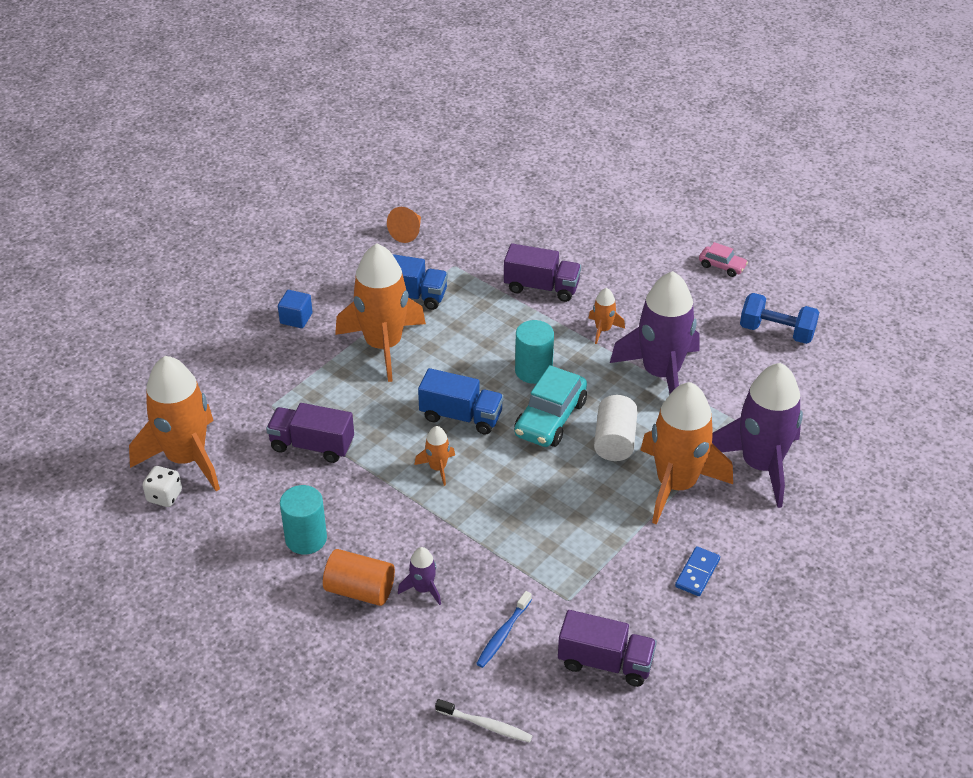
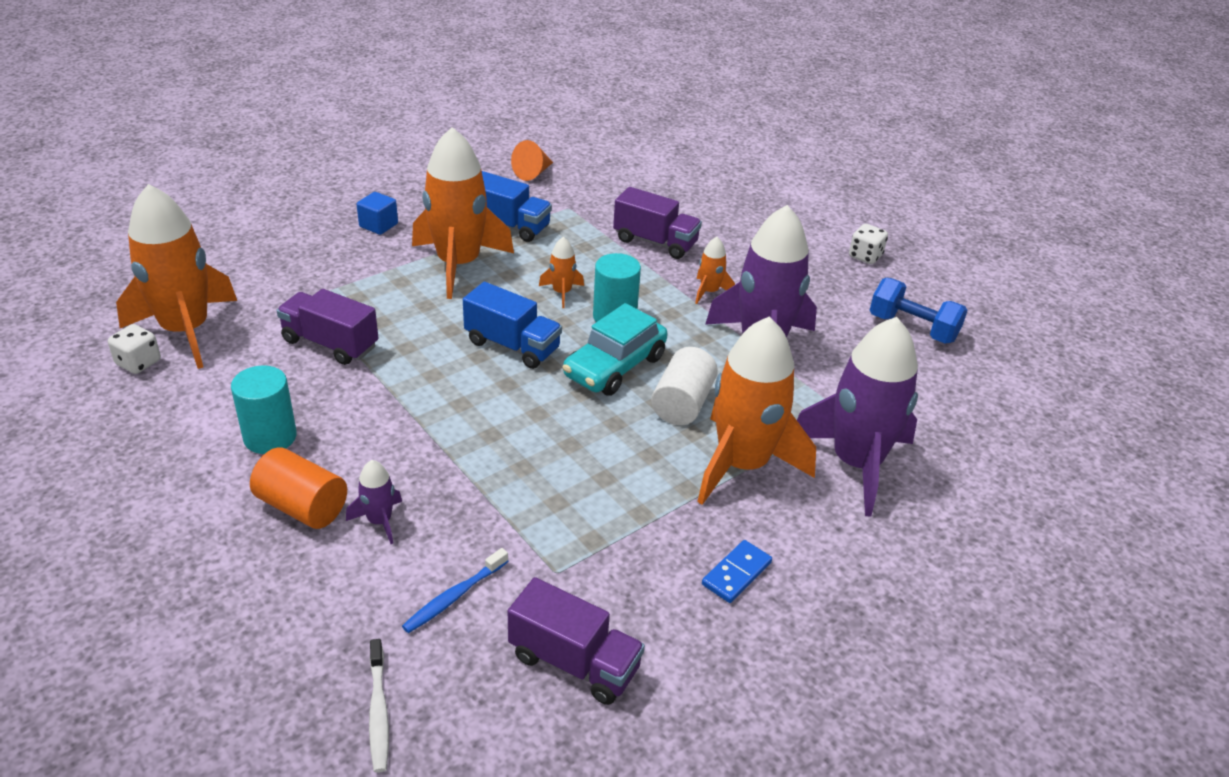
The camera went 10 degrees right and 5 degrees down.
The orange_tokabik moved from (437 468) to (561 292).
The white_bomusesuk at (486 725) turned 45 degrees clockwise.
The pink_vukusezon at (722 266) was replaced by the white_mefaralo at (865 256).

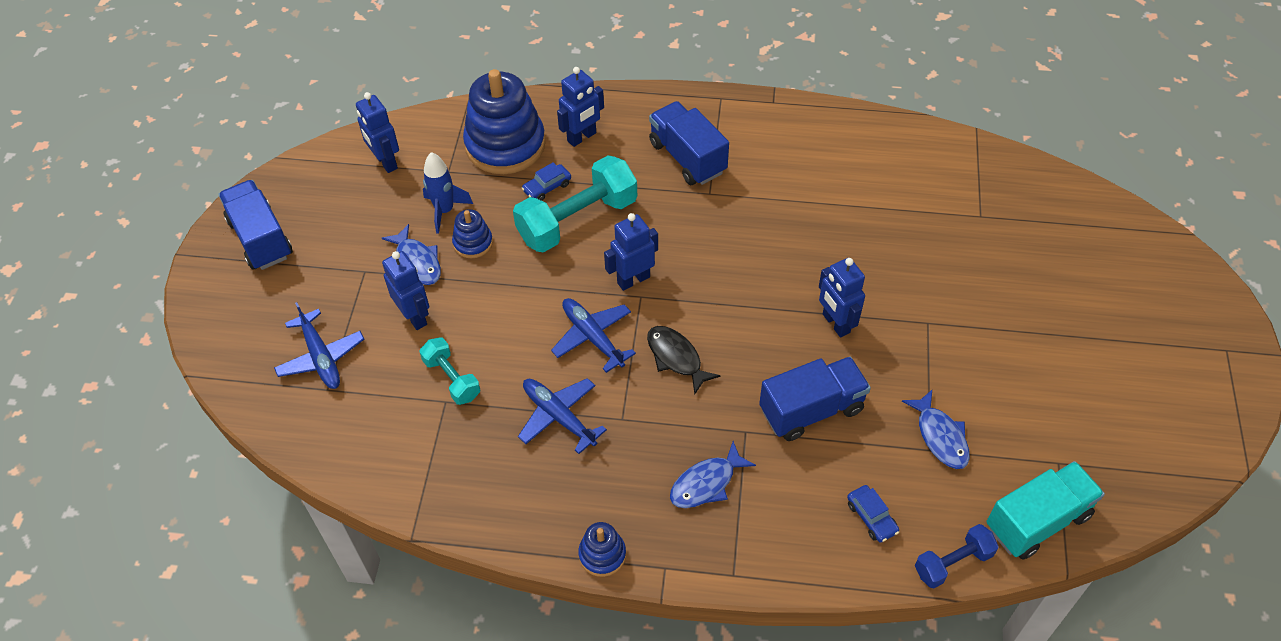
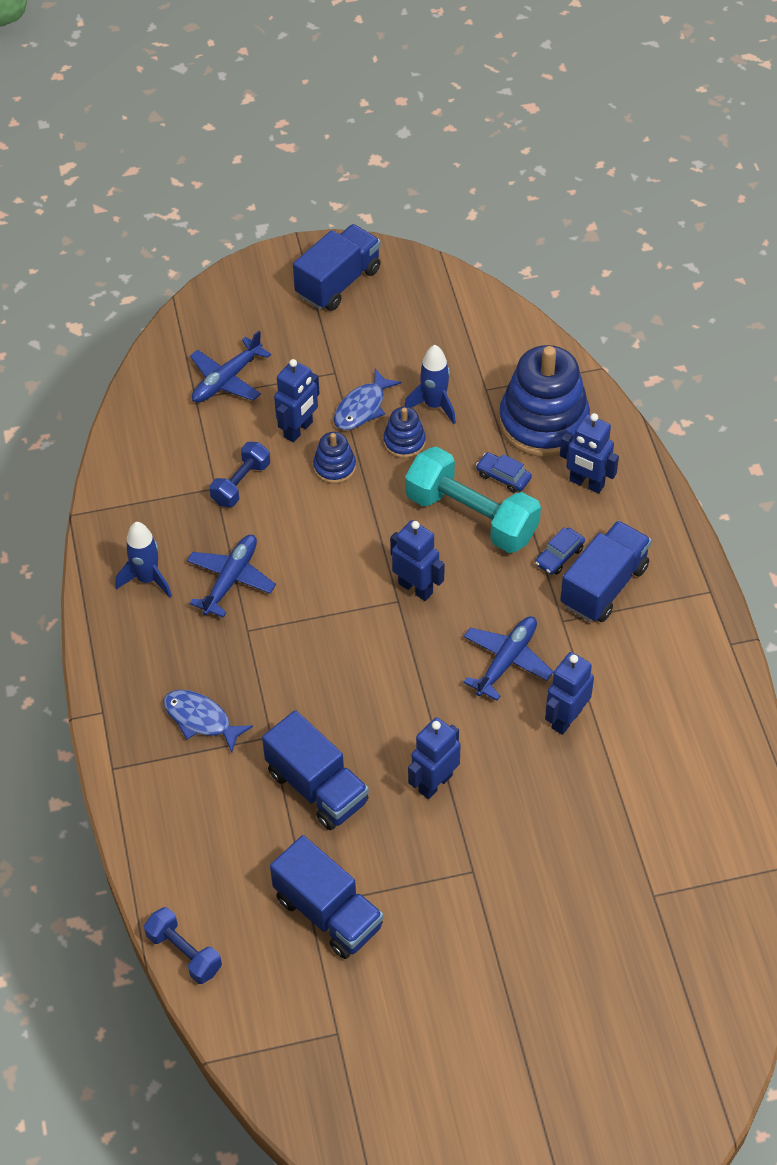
The camera went 70 degrees right and 0 degrees up.
The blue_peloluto moved from (385 162) to (566 718).
The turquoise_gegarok at (452 379) became the blue_gegarok at (241 483).
The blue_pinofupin moved from (593 337) to (506 661).
The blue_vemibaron moved from (602 555) to (334 467).
The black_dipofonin at (676 358) disappeared.
The blue_vukusezon moved from (871 517) to (559 556).
The blue_dipofonin at (940 436) was replaced by the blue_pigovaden at (328 912).
The turquoise_pigovaden at (1037 521) disappeared.
The blue_tokabik at (147 579) appeared.

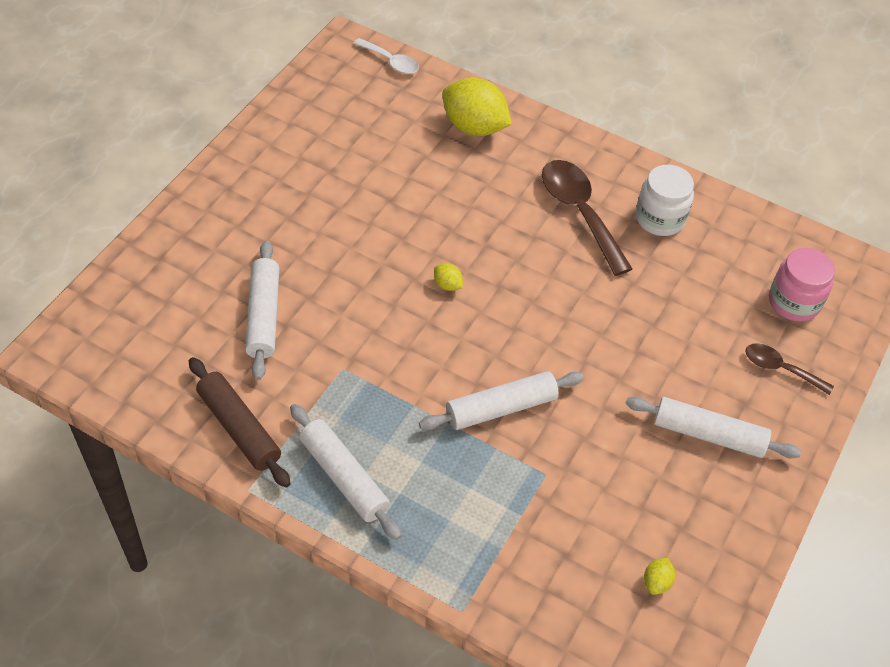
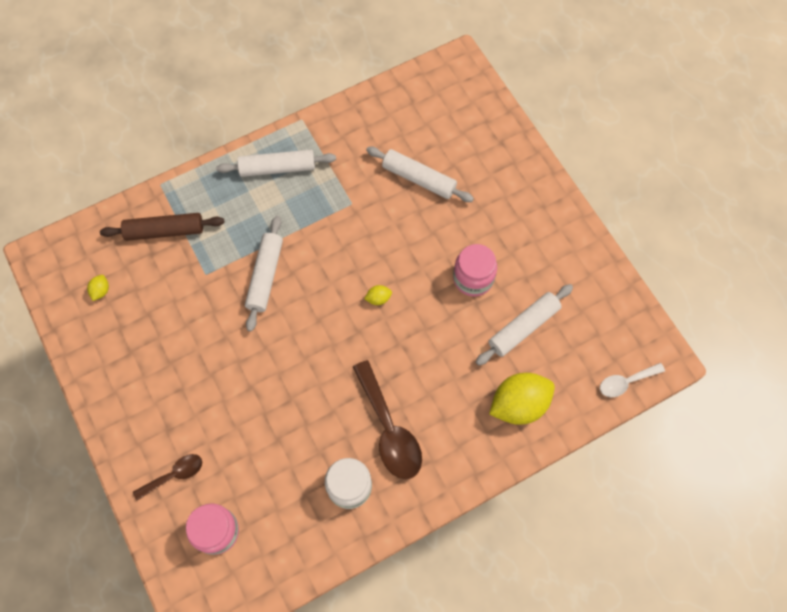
The camera went 125 degrees right and 15 degrees up.
The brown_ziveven moved from (239 428) to (165 231).
The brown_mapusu at (580 213) turned 60 degrees clockwise.
The white_ziveven moved from (708 434) to (523 327).
The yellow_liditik at (656 582) turned 45 degrees clockwise.
The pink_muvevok at (473 278) appeared.

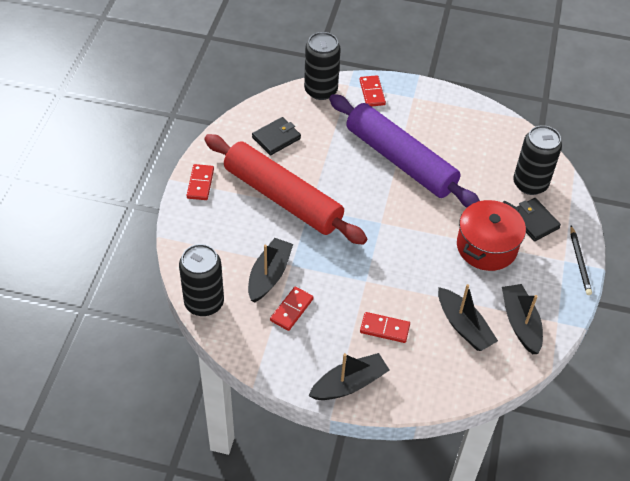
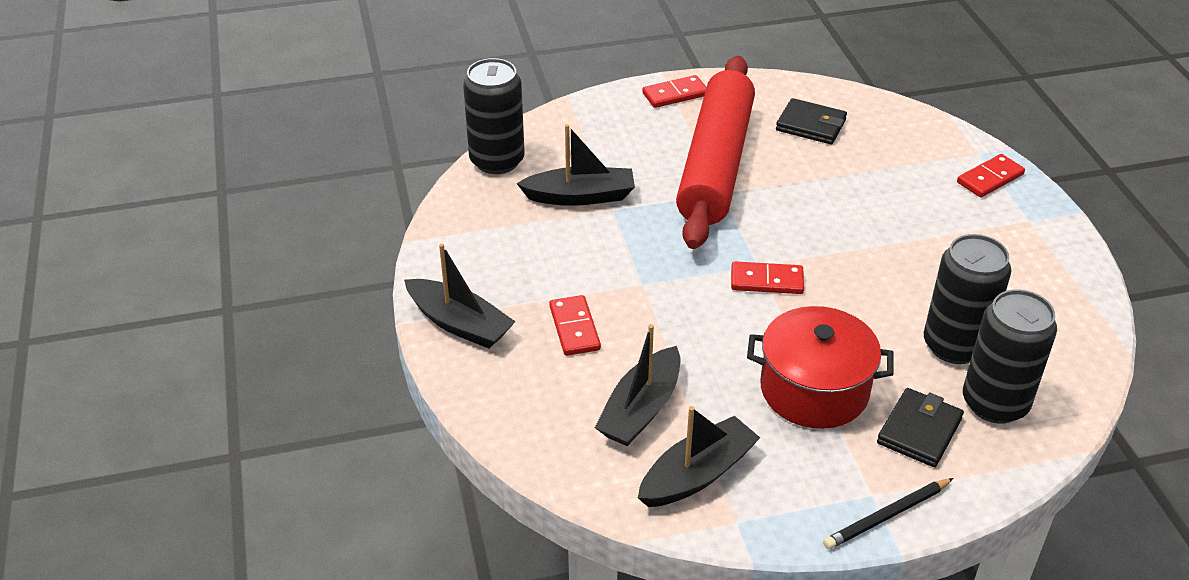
The camera went 65 degrees right and 10 degrees down.
The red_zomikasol moved from (292 310) to (766 281).
The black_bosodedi moved from (320 90) to (954 345).
The purple_ziveven at (400 160) disappeared.

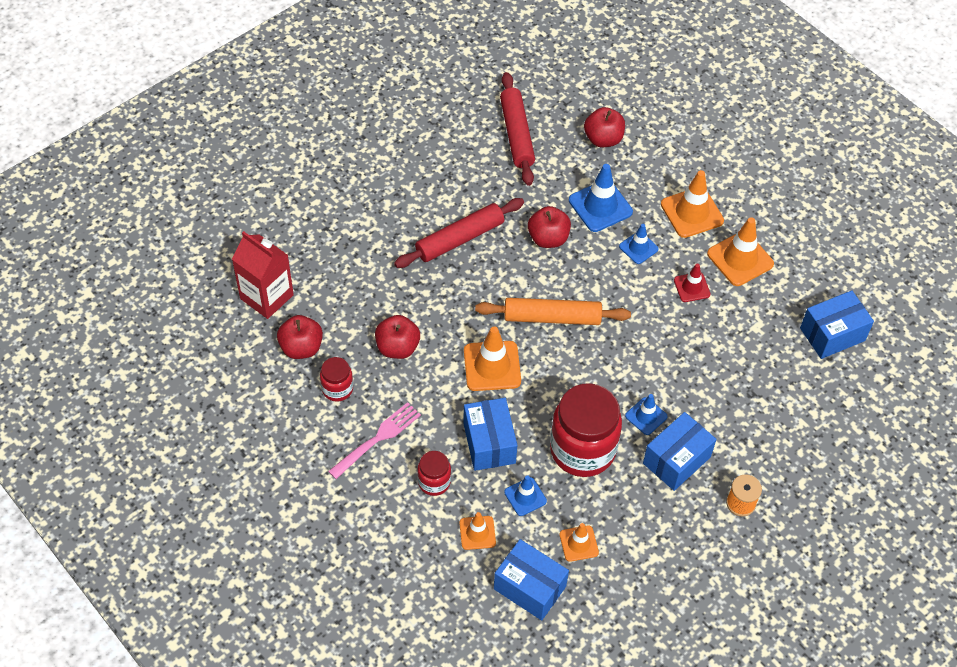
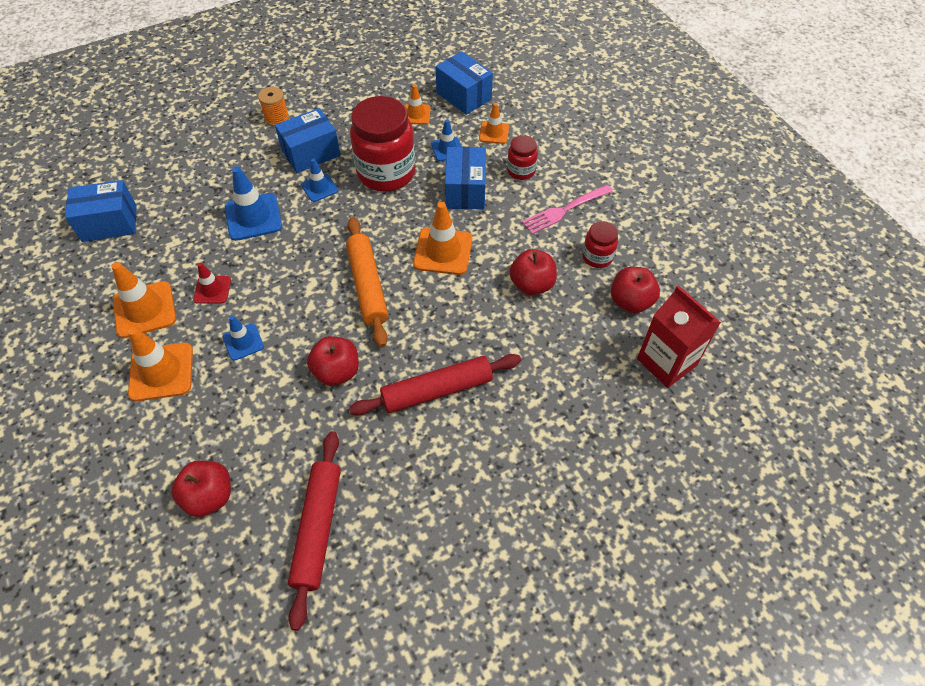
The camera went 165 degrees left and 0 degrees up.
The orange_ziveven at (552 317) turned 60 degrees clockwise.
The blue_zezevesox moved from (600 206) to (253 217).

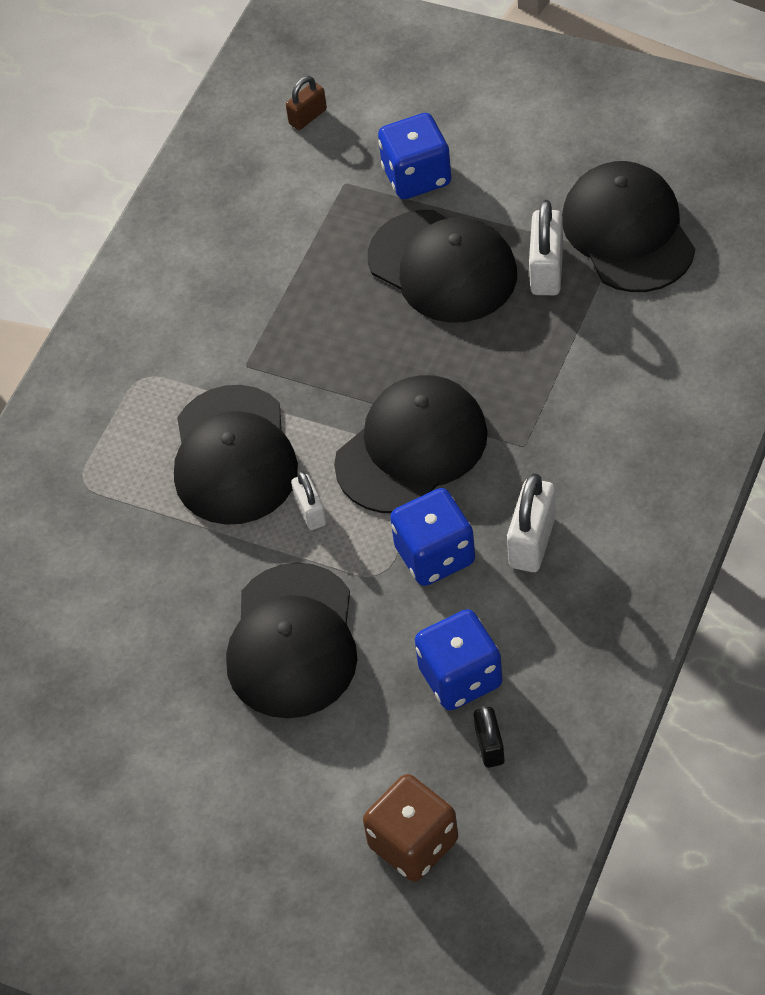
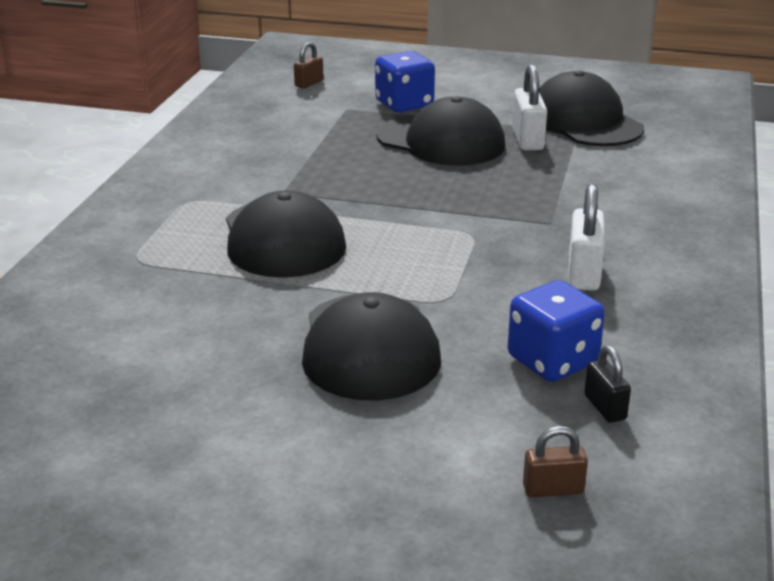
The camera went 15 degrees left and 25 degrees down.
The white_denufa at (310 511) disappeared.
The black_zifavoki at (411 448) disappeared.
The brown_mefaralo at (413 844) was replaced by the brown_denufa at (553 489).
The blue_mefaralo at (435 555) disappeared.

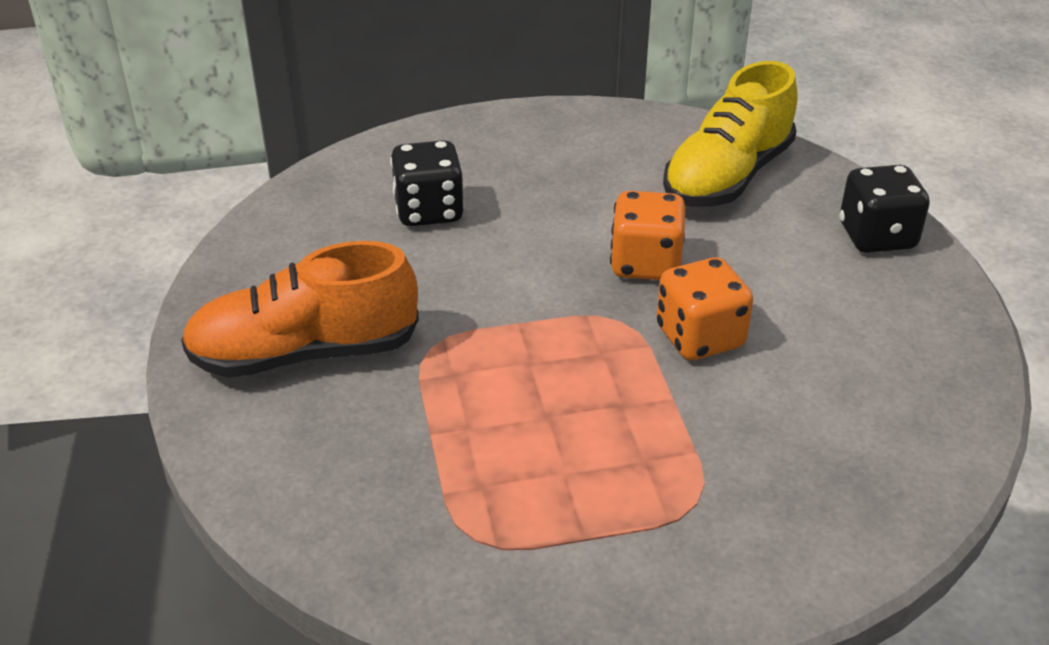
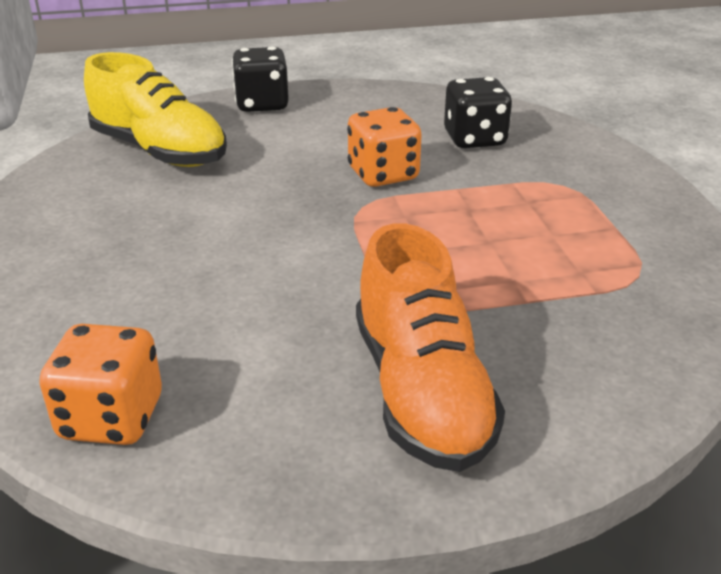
The camera went 90 degrees left and 5 degrees down.
The black_mefaralo moved from (429 211) to (474 139).
The orange_mefaralo moved from (645 264) to (111 418).

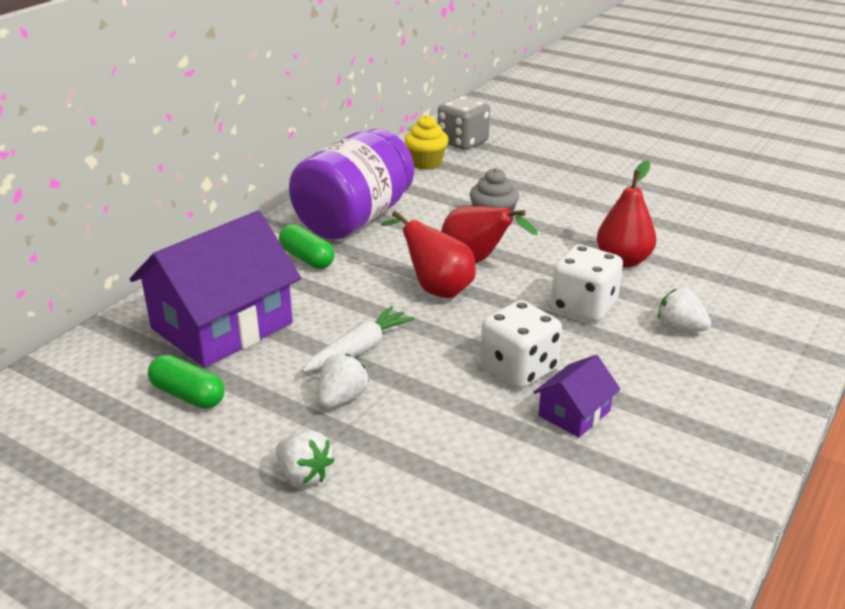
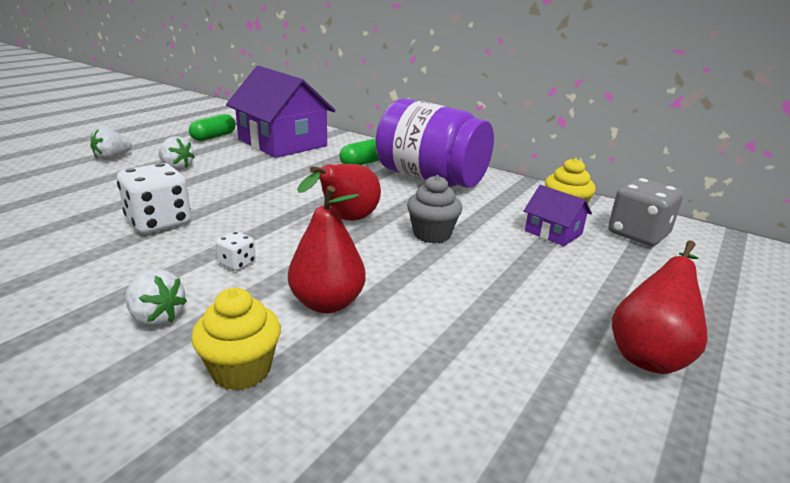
The camera went 90 degrees right and 5 degrees down.
The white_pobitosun at (359 349) disappeared.
The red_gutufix moved from (436 289) to (650 354).
The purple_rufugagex moved from (574 413) to (553 232).
The white_mefaralo at (583 307) changed to 0.48 times the size.
The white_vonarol at (679 328) turned 90 degrees clockwise.
The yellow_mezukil at (241 370) appeared.

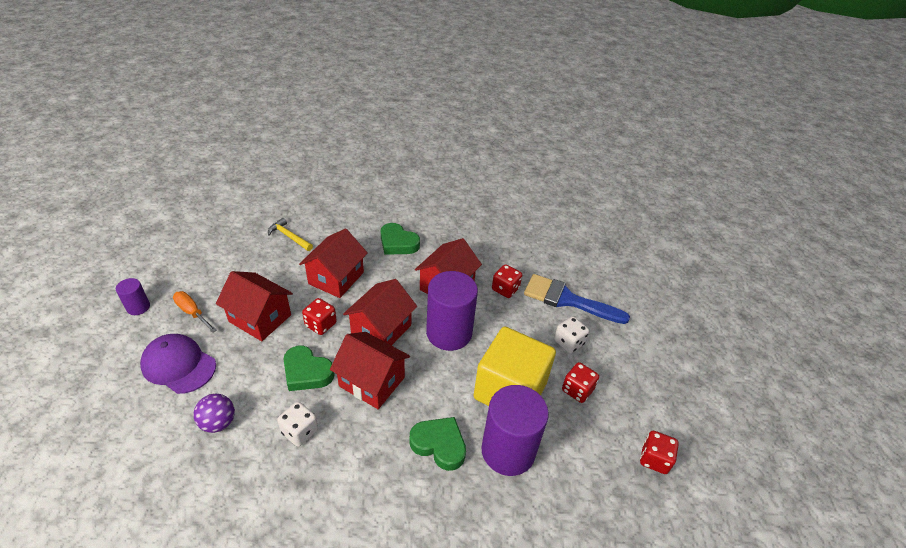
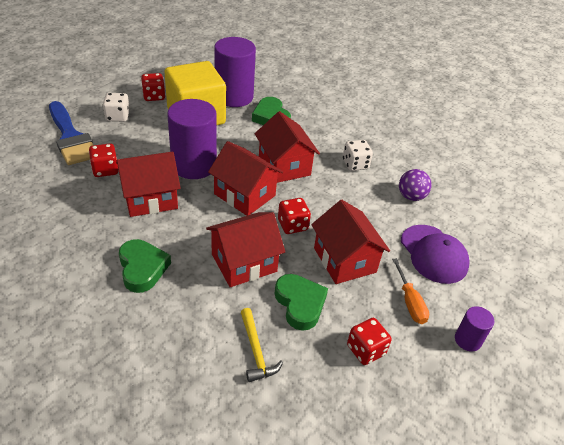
The camera went 145 degrees left and 0 degrees up.
The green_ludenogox moved from (307 372) to (300 304).
The red_rufugagex at (381 329) turned 60 degrees clockwise.
The red_mefaralo moved from (654 459) to (365 350).

